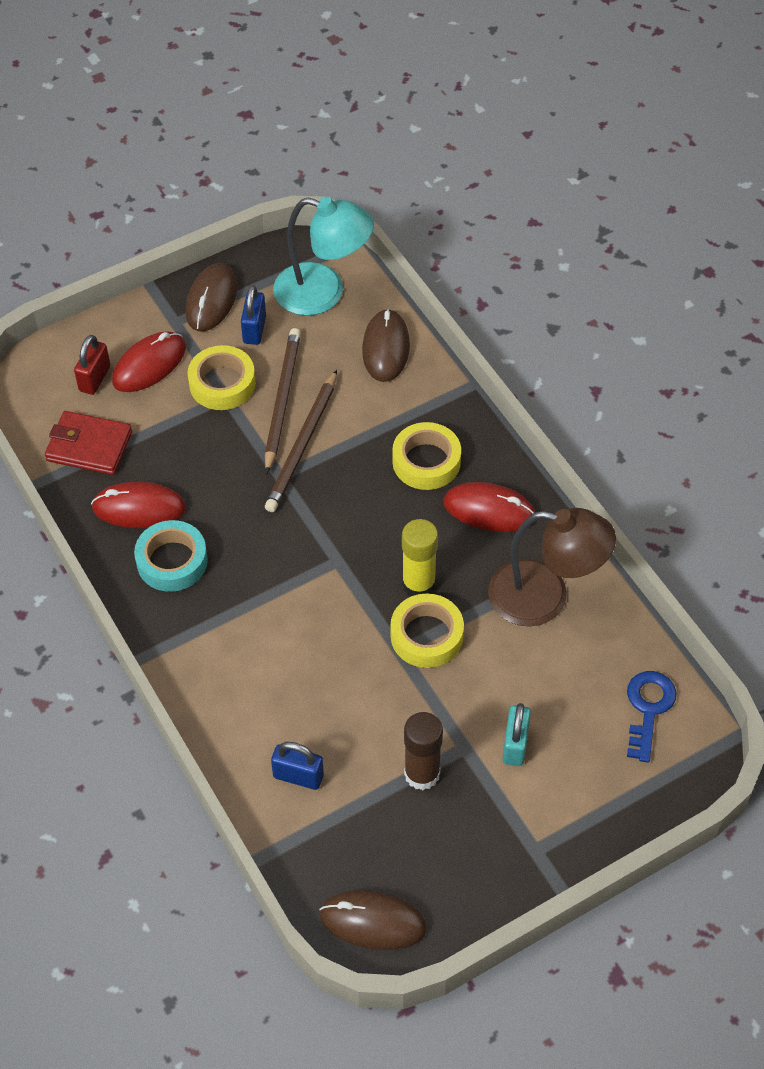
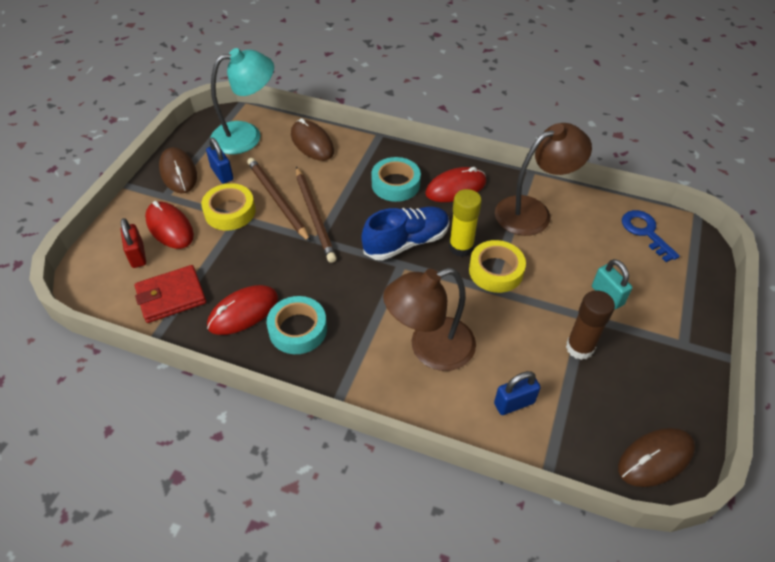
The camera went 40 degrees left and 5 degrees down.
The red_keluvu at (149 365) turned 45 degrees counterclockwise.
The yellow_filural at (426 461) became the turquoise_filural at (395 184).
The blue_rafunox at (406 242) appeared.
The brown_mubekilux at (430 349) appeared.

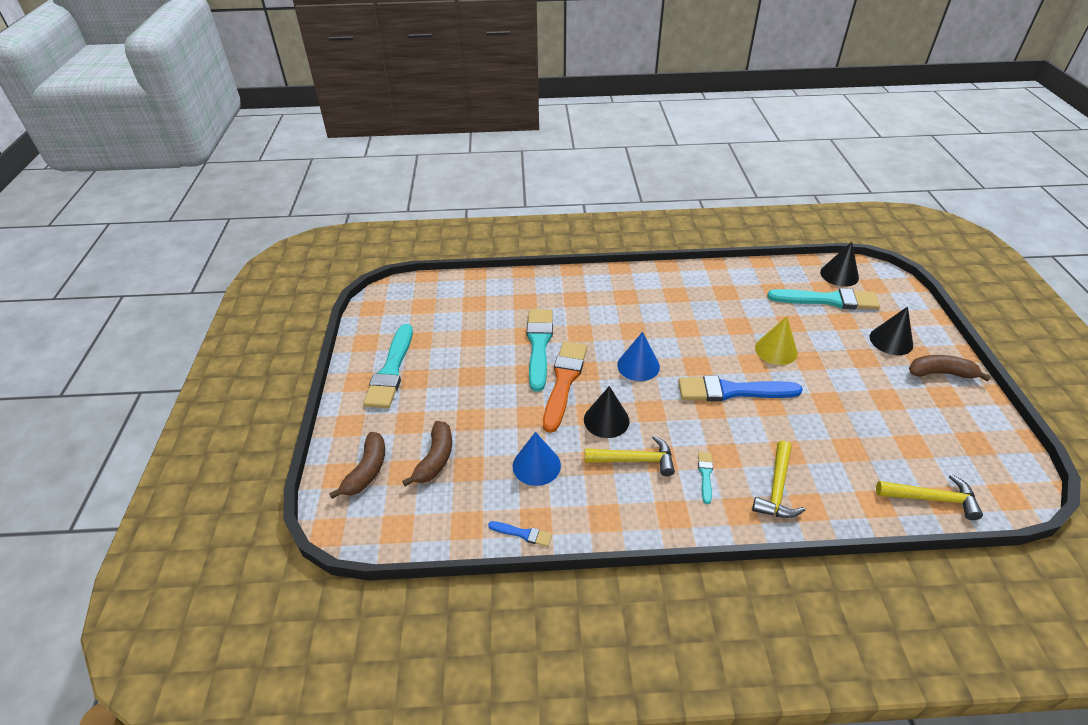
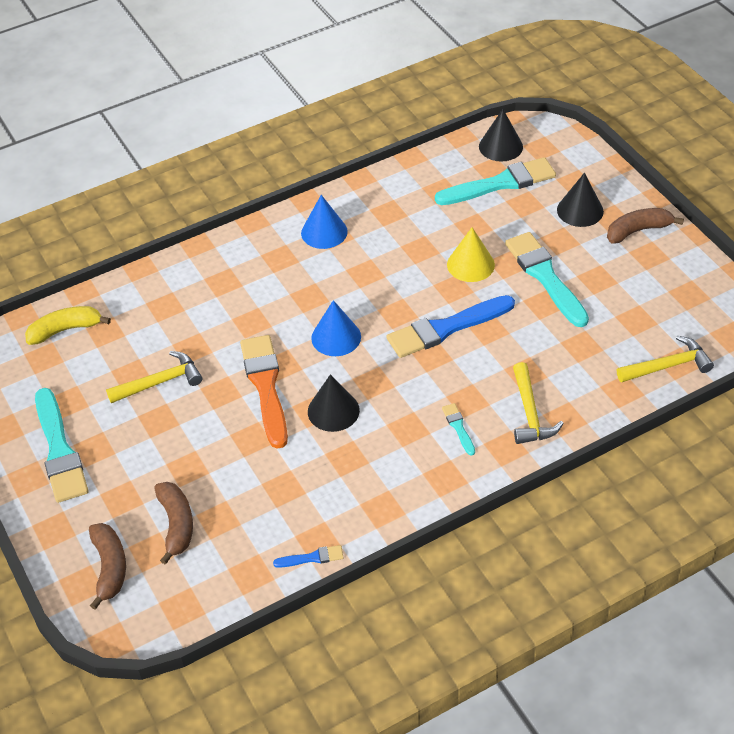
The camera went 25 degrees left and 5 degrees up.
The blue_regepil moved from (536 465) to (324 232).
The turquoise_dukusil moved from (539 345) to (545 276).
The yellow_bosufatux moved from (634 460) to (160 382).
The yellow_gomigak at (65 330) appeared.

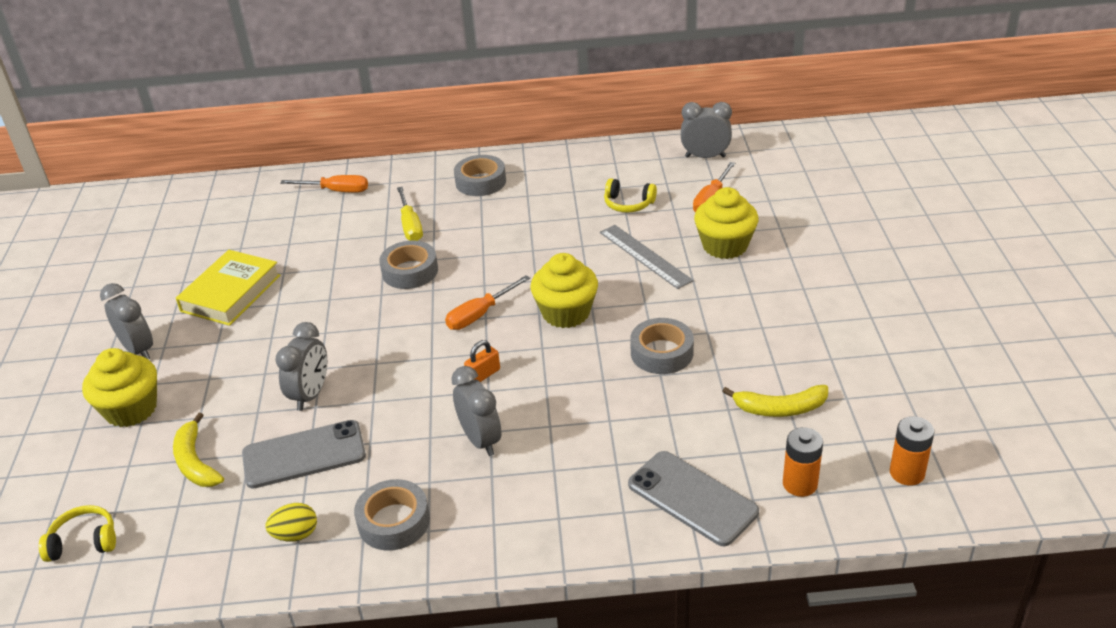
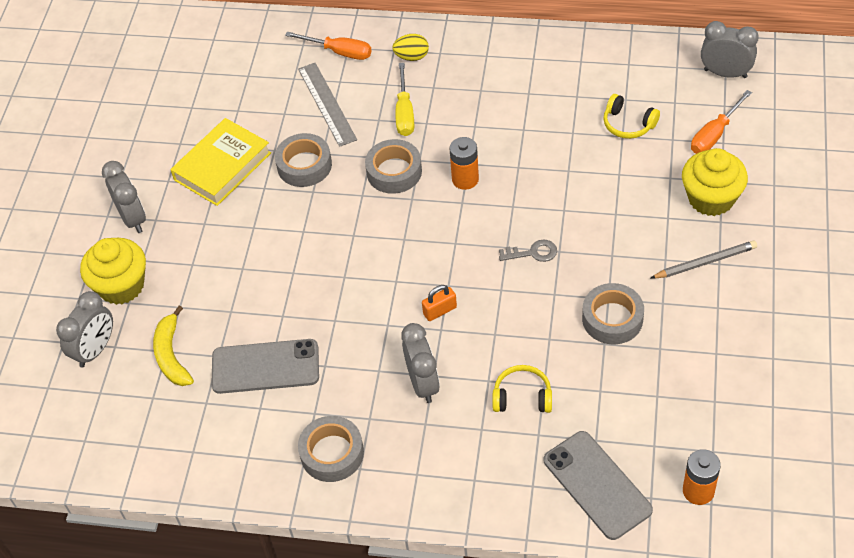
The camera went 15 degrees right and 15 degrees up.
The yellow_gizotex moved from (84 542) to (522 397).
The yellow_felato moved from (295 534) to (412 57).
The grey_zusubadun moved from (310 395) to (95 350).
The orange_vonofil at (480 314) disappeared.
The grey_filural moved from (480 182) to (304 165).
The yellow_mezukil at (566 313) was replaced by the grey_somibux at (533 253).
The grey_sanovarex moved from (645 256) to (326 104).
The yellow_gomigak at (780 408) disappeared.
The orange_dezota moved from (907 473) to (465 179).
The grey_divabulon at (705 262) appeared.

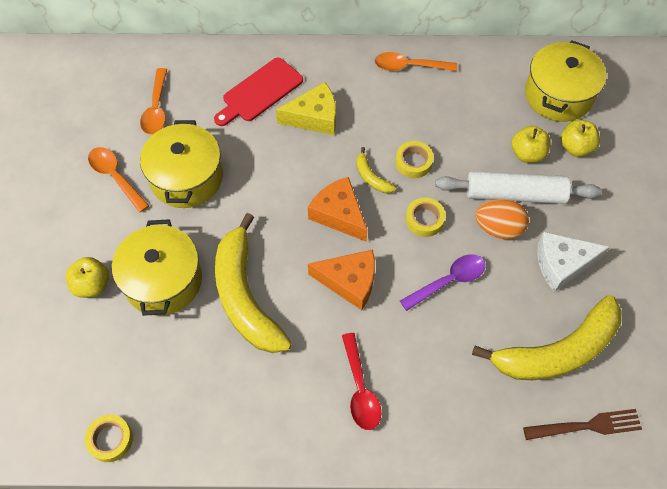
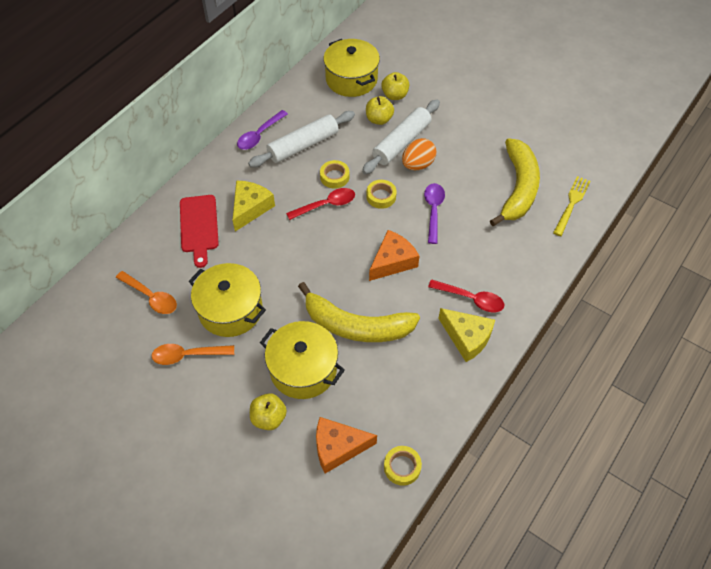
The camera went 55 degrees left and 5 degrees down.
The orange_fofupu moved from (339 214) to (338 447).
The yellow_gomigak at (371 177) was replaced by the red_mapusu at (326 205).
The orange_mapusu at (409 66) became the purple_mapusu at (259 135).
The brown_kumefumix at (587 426) became the yellow_kumefumix at (572 203).
The white_fofupu at (562 264) disappeared.
The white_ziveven at (303 145) appeared.
The yellow_fofupu at (467 337) appeared.

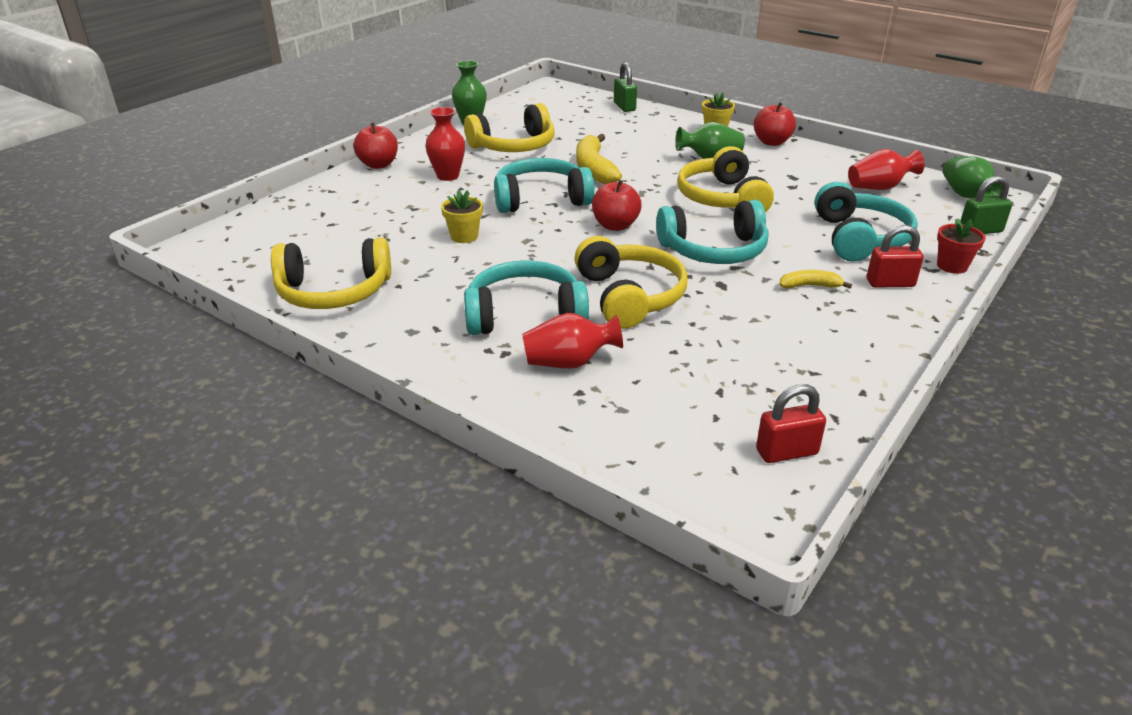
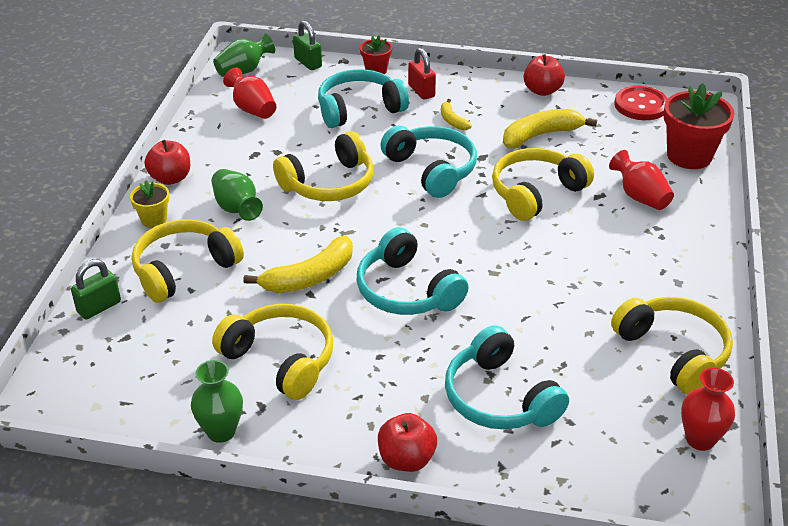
The camera went 115 degrees left and 5 degrees up.
The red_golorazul moved from (448 176) to (700 439).
The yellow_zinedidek at (464 236) disappeared.
The turquoise_gizotex moved from (525 315) to (499 398).
The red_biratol moved from (615 225) to (542 91).
The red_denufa at (786 452) was replaced by the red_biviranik at (641 105).
The yellow_gizotex at (184 269) appeared.
The yellow_gomigak at (541 135) appeared.
The red_zinedidek at (689 156) appeared.

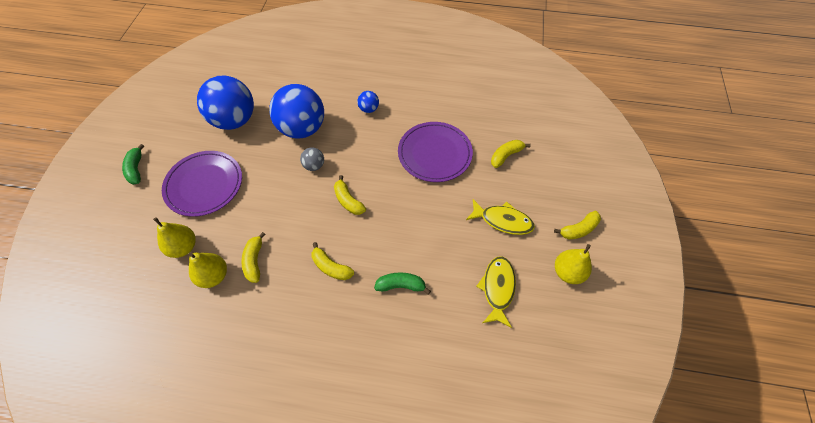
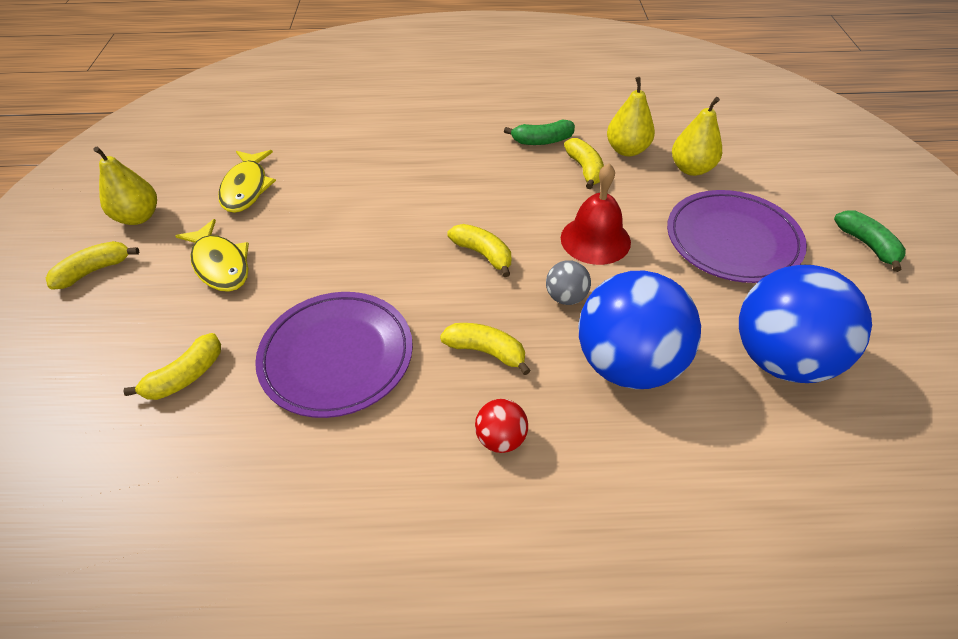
The camera went 170 degrees right and 10 degrees down.
The yellow_gomigak moved from (331 267) to (486 351).
The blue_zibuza at (369 109) became the red_zibuza at (501 438).
The green_gomigak moved from (401 285) to (542 141).
The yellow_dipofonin at (503 221) turned 135 degrees counterclockwise.
The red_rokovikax at (595 239) appeared.

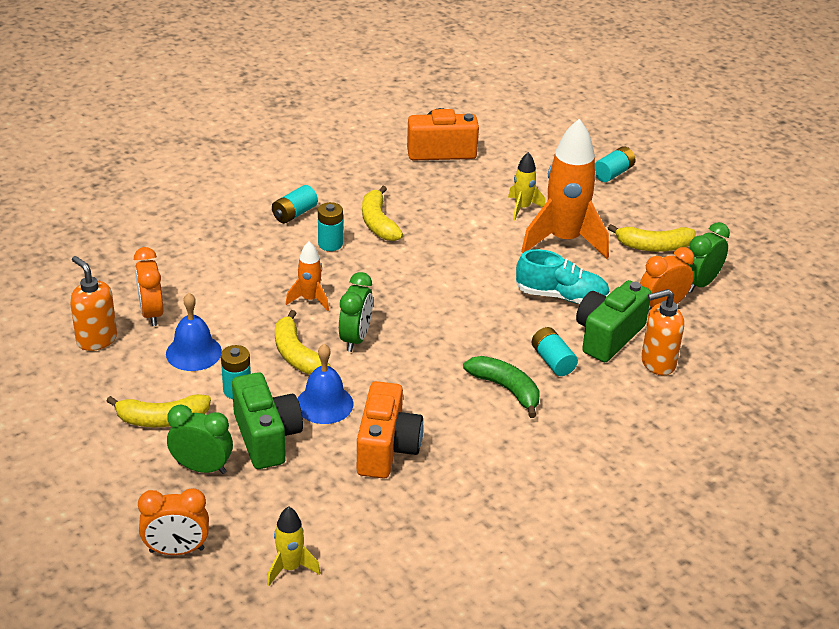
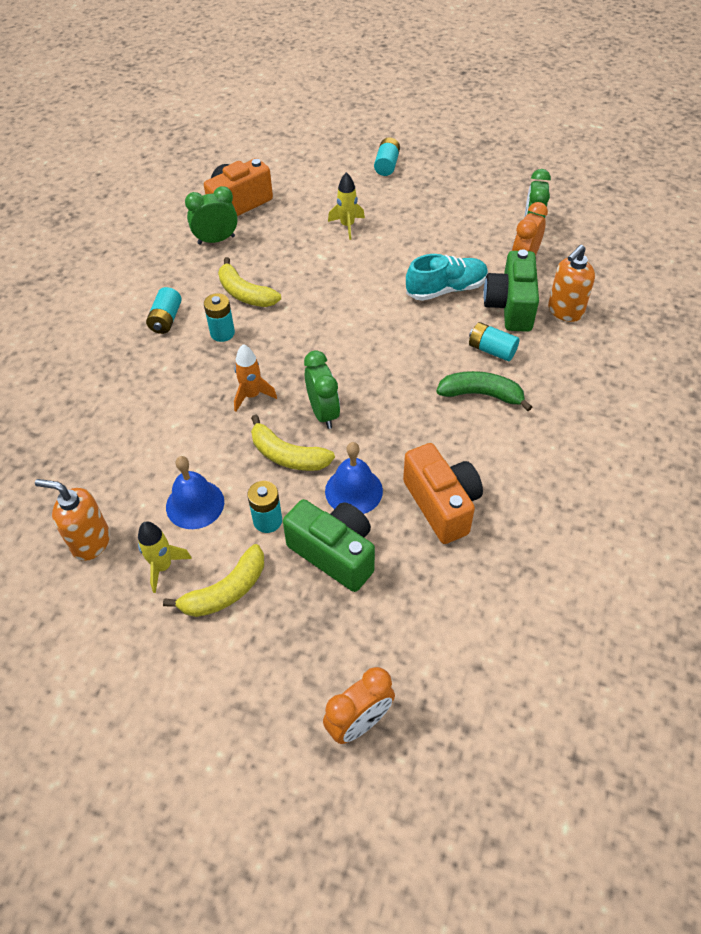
The camera went 30 degrees left and 15 degrees up.
The orange_zusubadun at (151 313) disappeared.
The green_zusubadun moved from (202 468) to (216 240).
The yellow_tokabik moved from (290 568) to (163 566).
The orange_tokabik at (564 240) disappeared.
The yellow_gomigak at (654 246) disappeared.

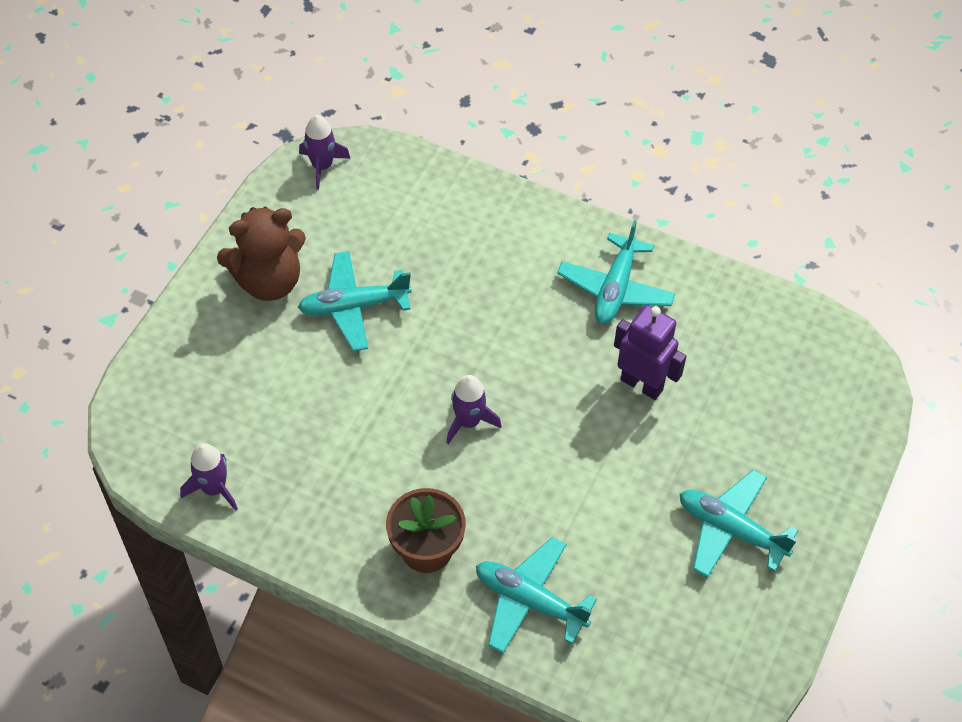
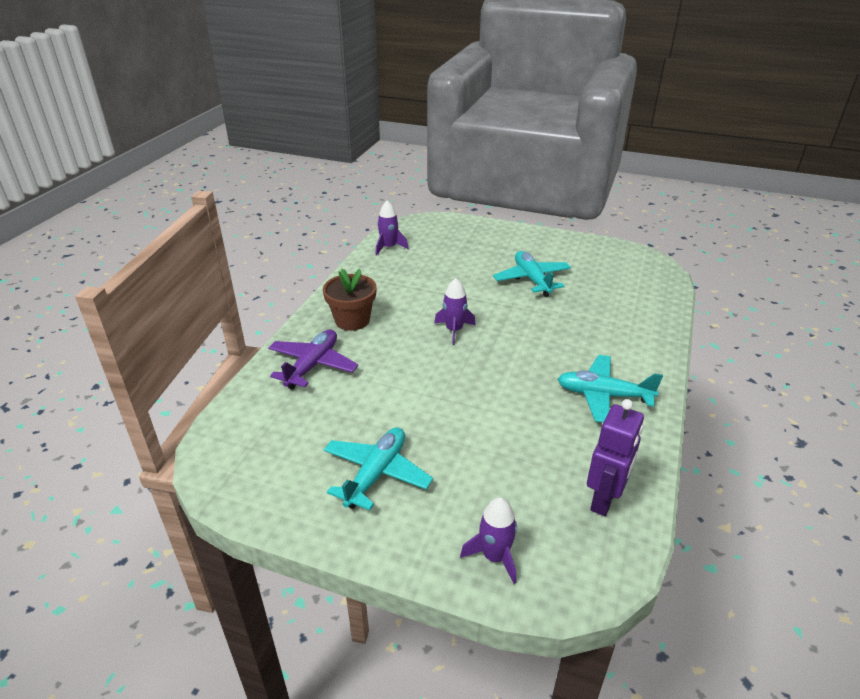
The camera went 85 degrees right and 20 degrees down.
The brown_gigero at (269 281) disappeared.
The purple_tokabik moved from (322 166) to (494 556).
The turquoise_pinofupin at (530 601) became the purple_pinofupin at (312 365).
The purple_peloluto moved from (642 384) to (604 500).

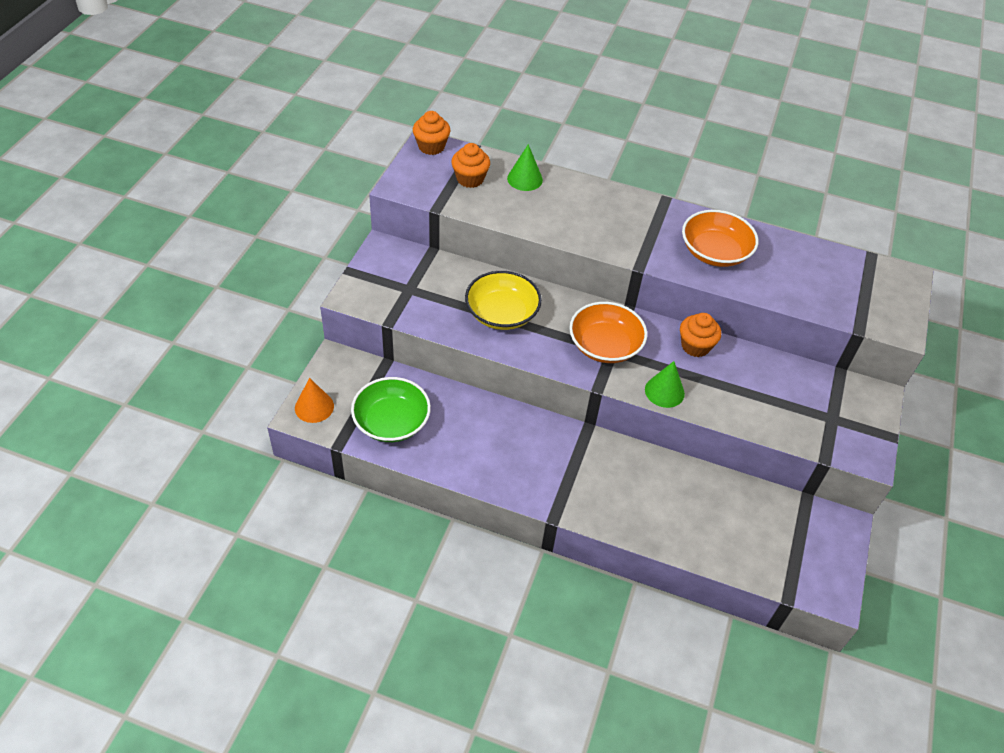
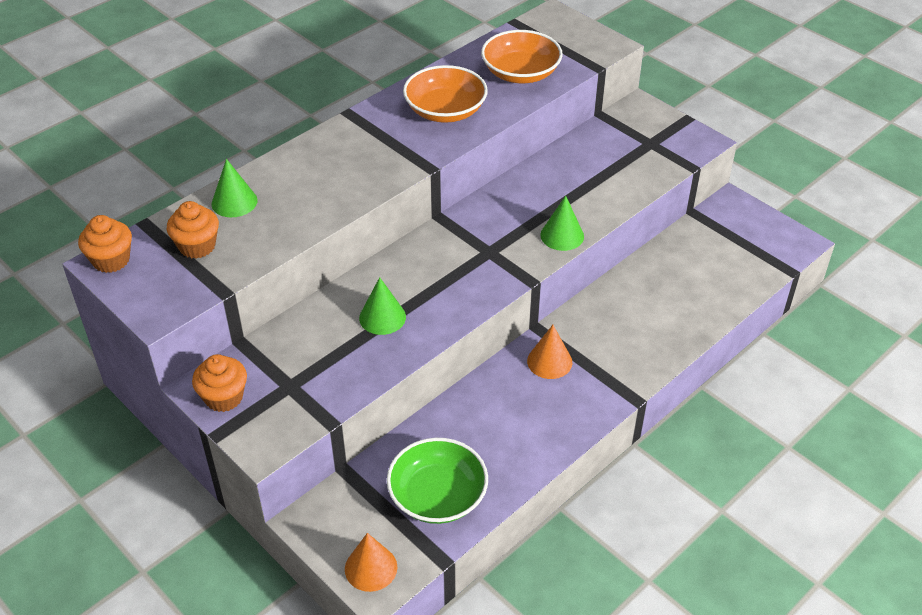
The camera went 60 degrees left and 5 degrees down.
The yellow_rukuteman at (502 313) was replaced by the green_regepil at (382 317).
The orange_rukuteman moved from (605 345) to (520 73).
The orange_mezukil moved from (695 346) to (224 397).
The orange_regepil at (549 361) appeared.

